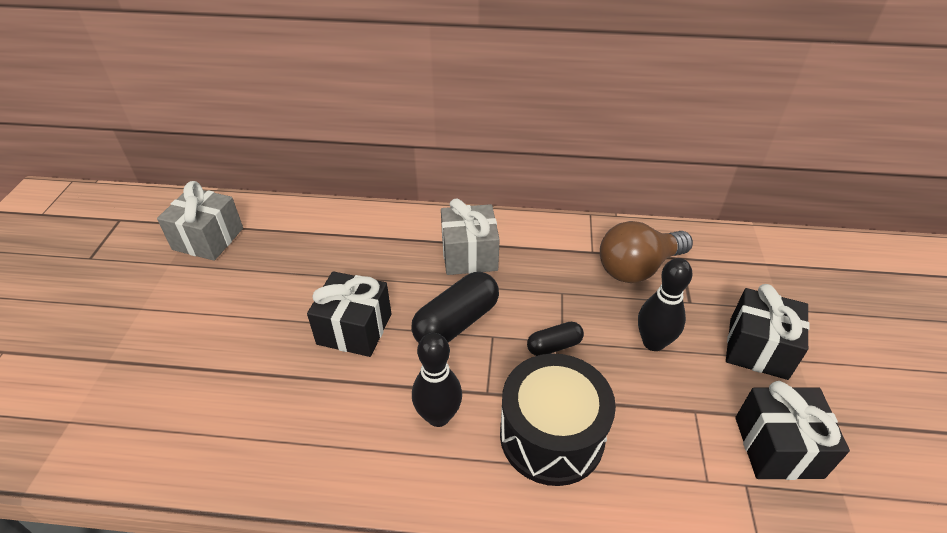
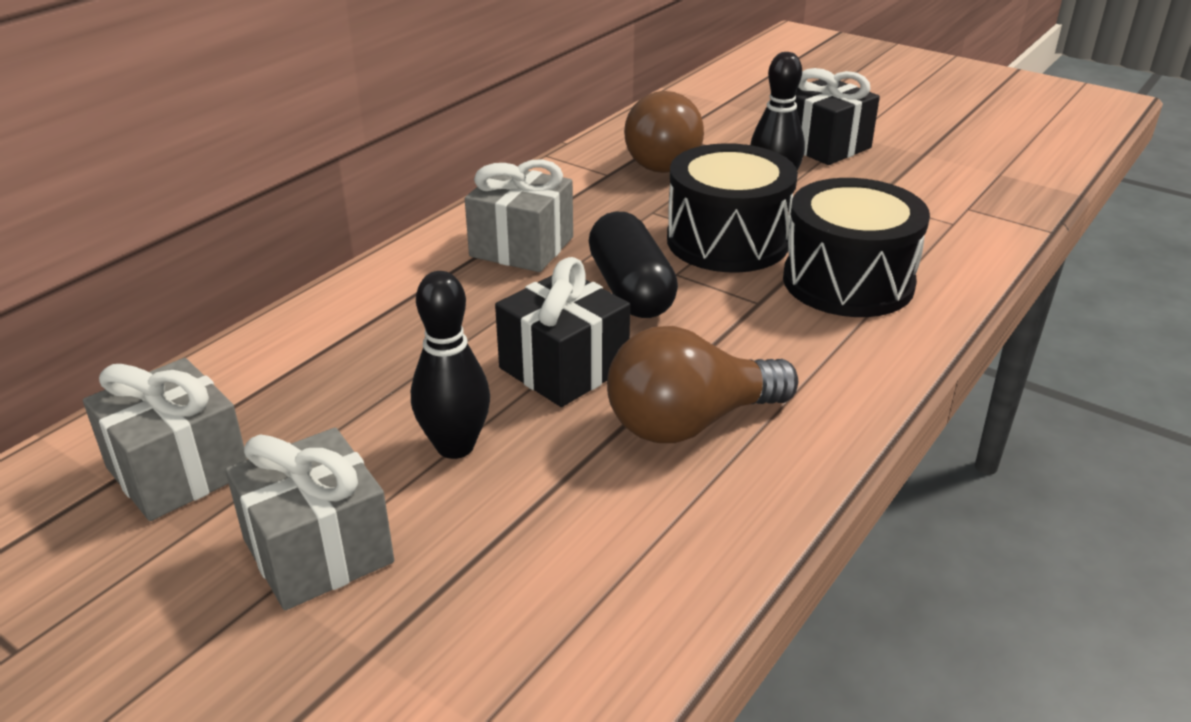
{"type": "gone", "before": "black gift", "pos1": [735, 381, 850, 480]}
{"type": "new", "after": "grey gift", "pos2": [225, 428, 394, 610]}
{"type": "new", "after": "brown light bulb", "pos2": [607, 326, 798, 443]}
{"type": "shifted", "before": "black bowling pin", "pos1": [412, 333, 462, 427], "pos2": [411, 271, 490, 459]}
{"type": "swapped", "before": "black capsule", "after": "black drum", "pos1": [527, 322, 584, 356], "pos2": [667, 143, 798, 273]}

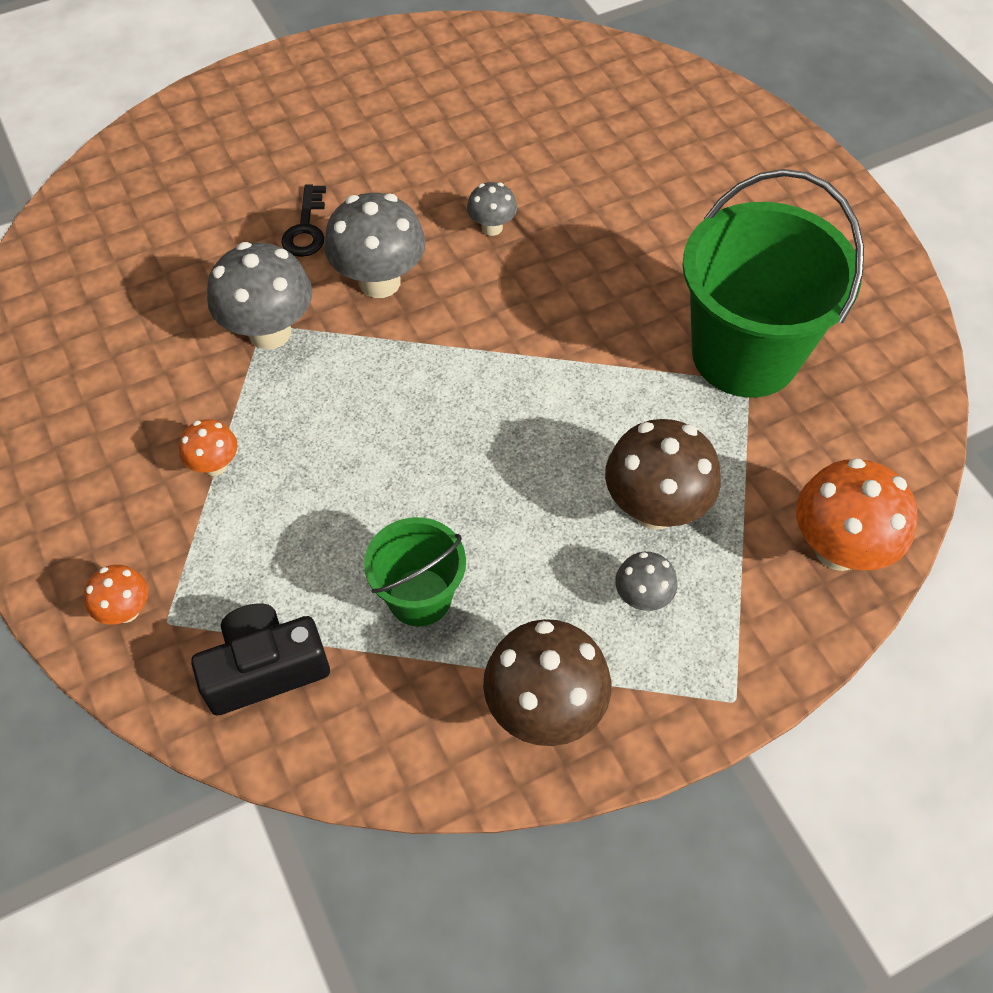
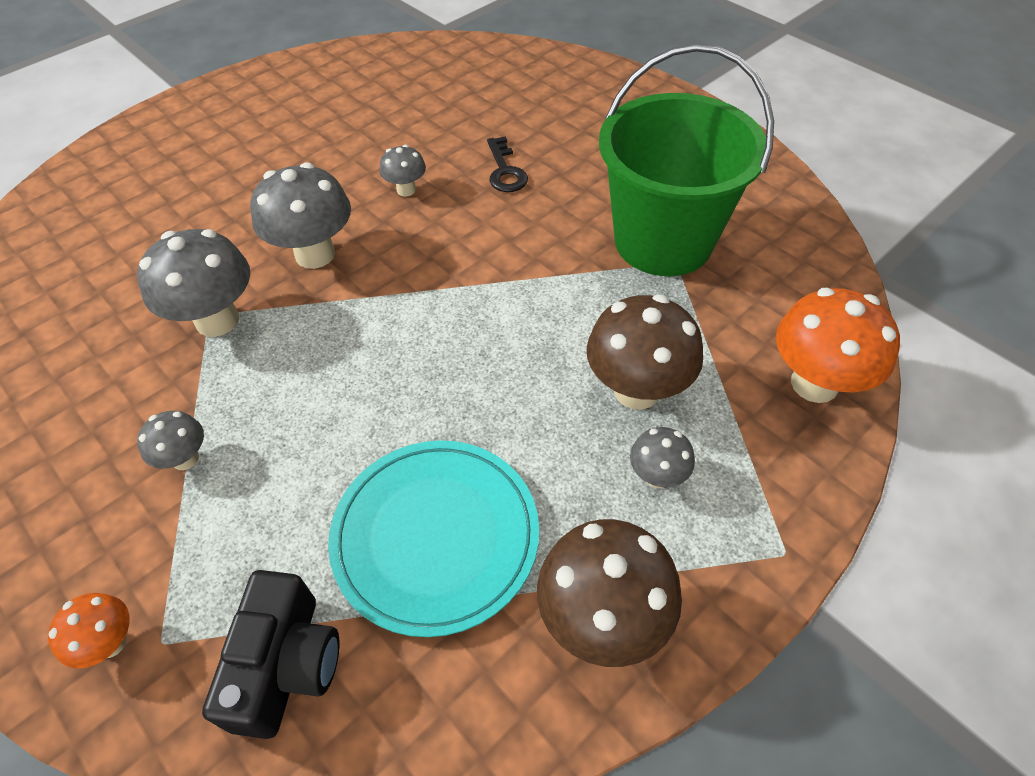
{"type": "shifted", "before": "black key", "pos1": [281, 184, 326, 257], "pos2": [487, 136, 528, 192]}
{"type": "swapped", "before": "green bucket", "after": "turquoise plate", "pos1": [364, 517, 466, 627], "pos2": [328, 440, 539, 637]}
{"type": "repainted", "before": "orange mushroom", "after": "grey mushroom", "pos1": [179, 420, 238, 476], "pos2": [137, 411, 204, 470]}
{"type": "rotated", "before": "black camera", "pos1": [191, 603, 330, 716], "pos2": [202, 570, 339, 739], "turn": 135}

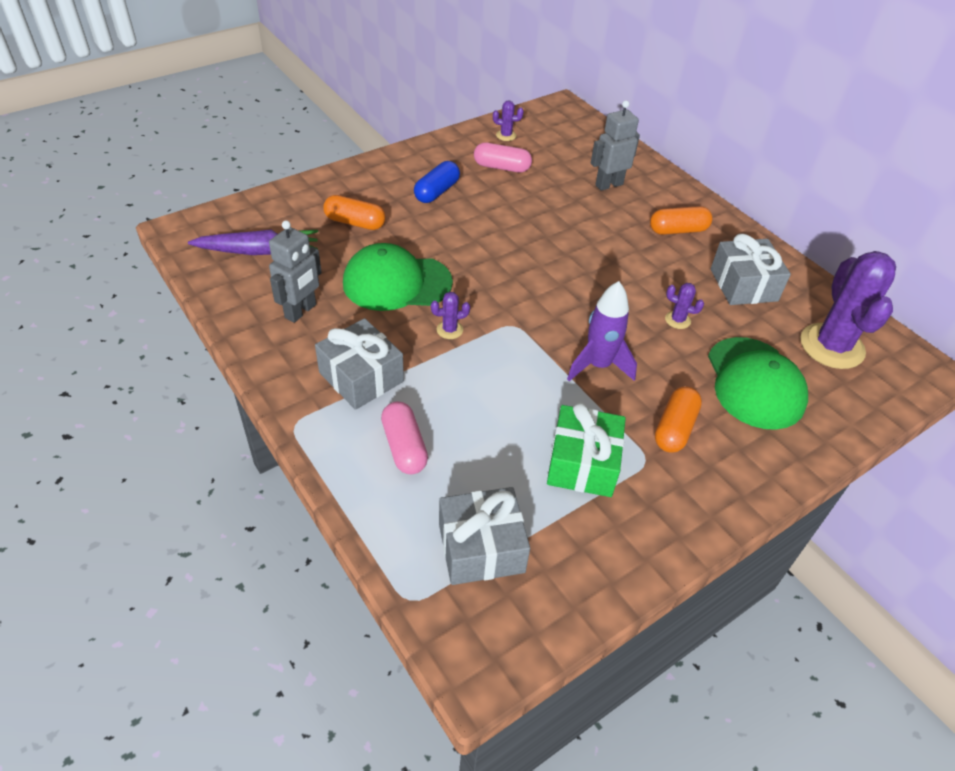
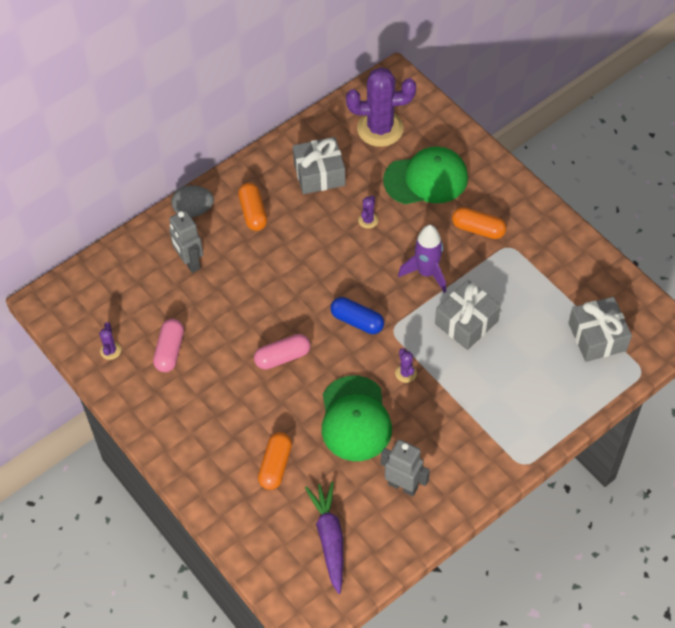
{"type": "gone", "before": "green gift", "pos1": [547, 402, 626, 497]}
{"type": "new", "after": "grey egg", "pos2": [171, 185, 214, 217]}
{"type": "shifted", "before": "grey gift", "pos1": [315, 318, 404, 410], "pos2": [435, 280, 501, 350]}
{"type": "shifted", "before": "pink capsule", "pos1": [381, 401, 428, 474], "pos2": [254, 334, 310, 369]}
{"type": "shifted", "before": "blue capsule", "pos1": [414, 161, 460, 203], "pos2": [331, 297, 384, 334]}

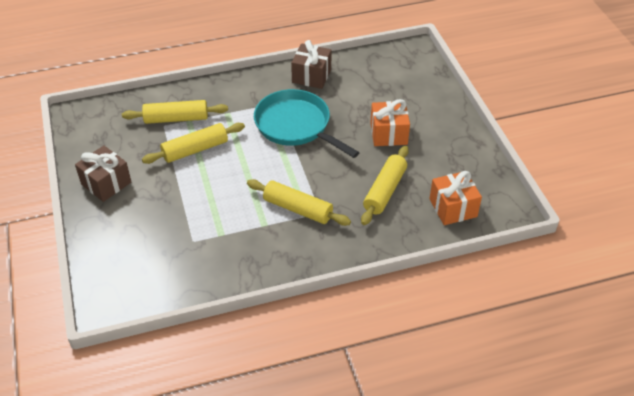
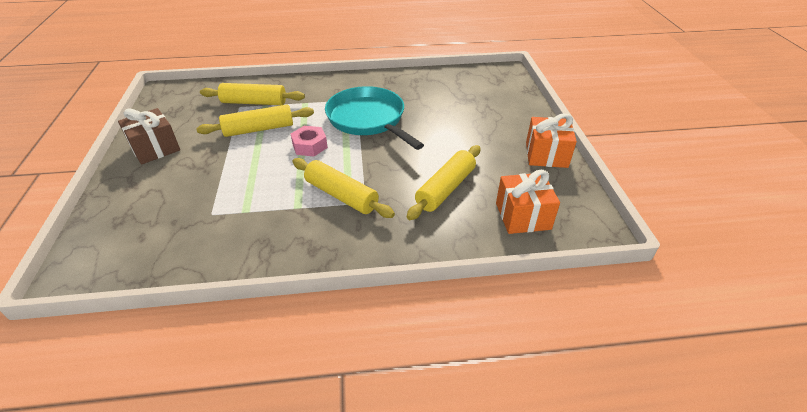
{"type": "gone", "before": "brown gift", "pos1": [291, 40, 332, 89]}
{"type": "new", "after": "pink nut", "pos2": [291, 126, 328, 156]}
{"type": "shifted", "before": "orange gift", "pos1": [370, 99, 410, 146], "pos2": [526, 113, 577, 168]}

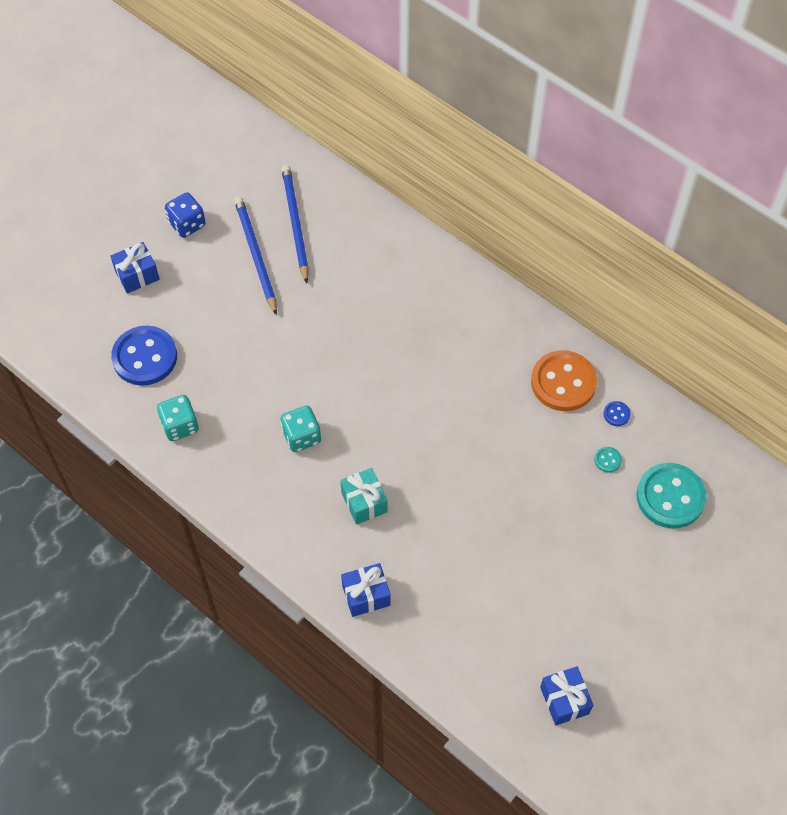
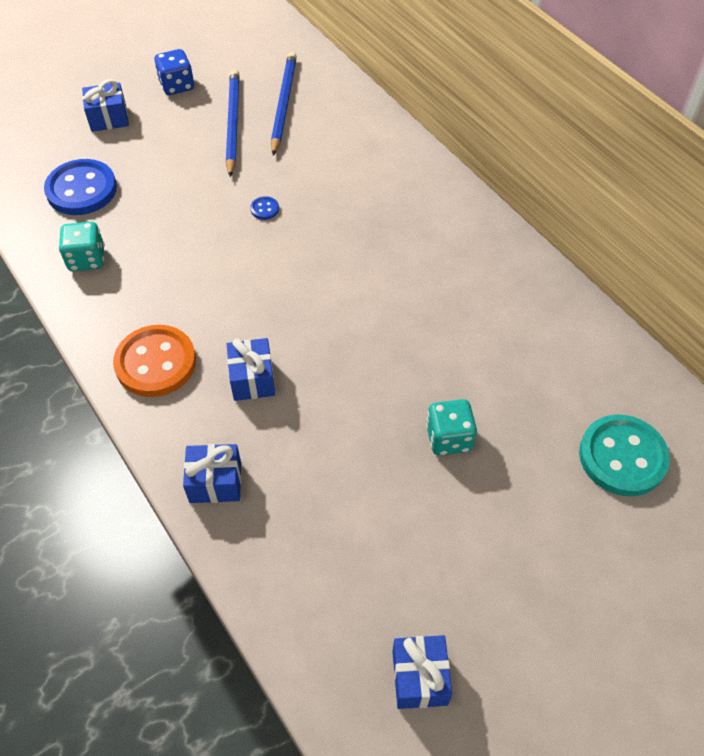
{"type": "gone", "before": "turquoise button", "pos1": [594, 447, 622, 473]}
{"type": "shifted", "before": "turquoise dice", "pos1": [280, 406, 321, 452], "pos2": [426, 399, 477, 456]}
{"type": "shifted", "before": "orange button", "pos1": [531, 350, 597, 411], "pos2": [113, 325, 196, 397]}
{"type": "shifted", "before": "blue button", "pos1": [603, 401, 631, 426], "pos2": [250, 196, 279, 220]}
{"type": "repainted", "before": "turquoise gift", "after": "blue gift", "pos1": [340, 468, 388, 525], "pos2": [227, 338, 275, 401]}

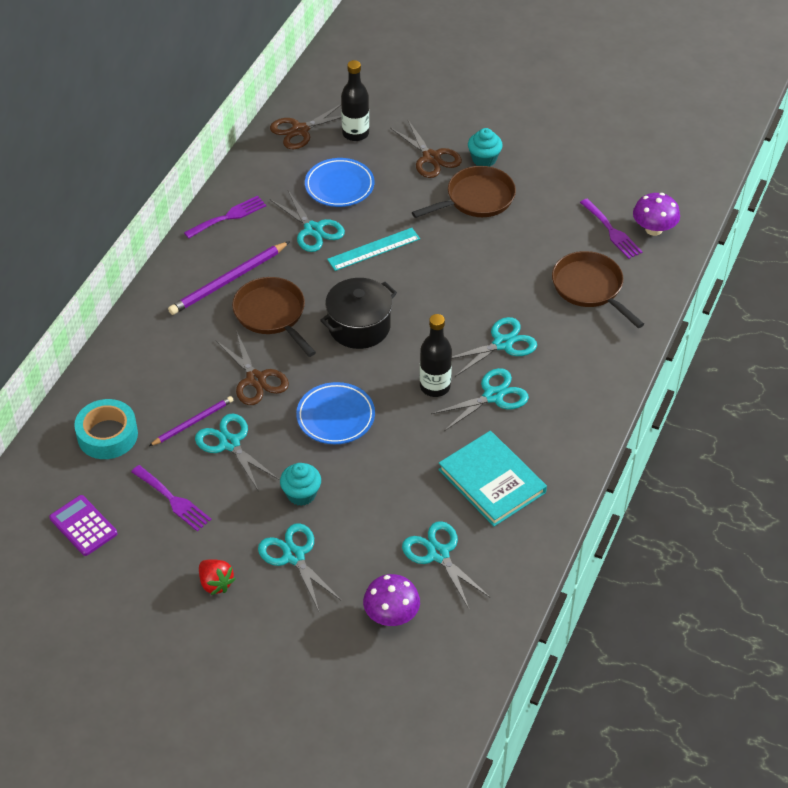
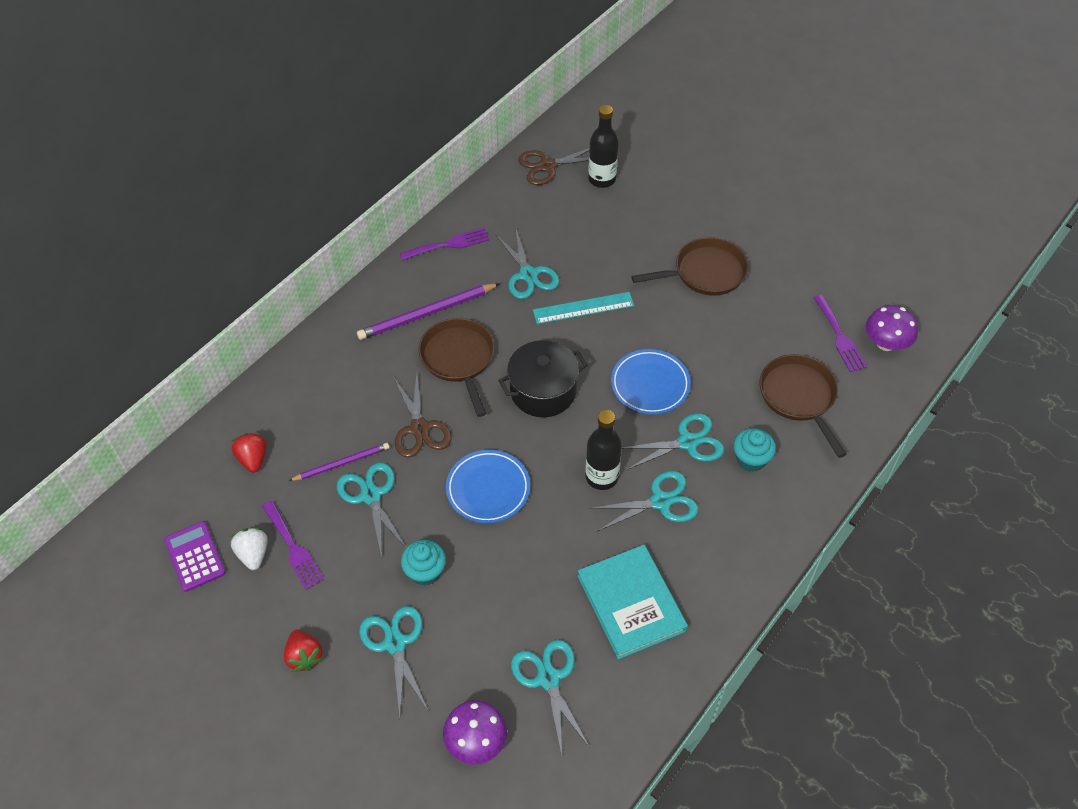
{"type": "gone", "before": "brown scissors", "pos1": [390, 120, 462, 178]}
{"type": "new", "after": "white strawberry", "pos2": [231, 528, 268, 570]}
{"type": "shifted", "before": "blue plate", "pos1": [305, 158, 374, 207], "pos2": [611, 349, 691, 415]}
{"type": "shifted", "before": "turquoise cupcake", "pos1": [468, 128, 503, 167], "pos2": [733, 428, 776, 472]}
{"type": "swapped", "before": "turquoise tape", "after": "red strawberry", "pos1": [74, 399, 138, 459], "pos2": [232, 433, 266, 473]}

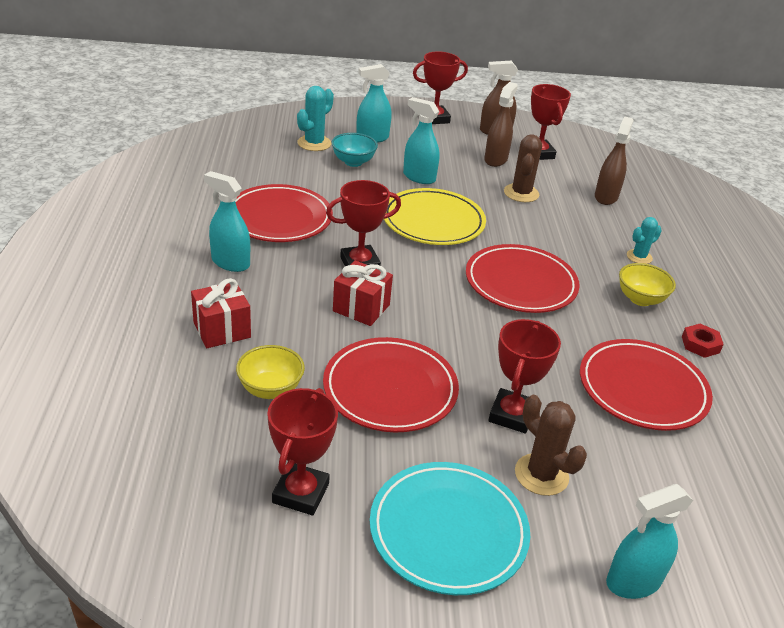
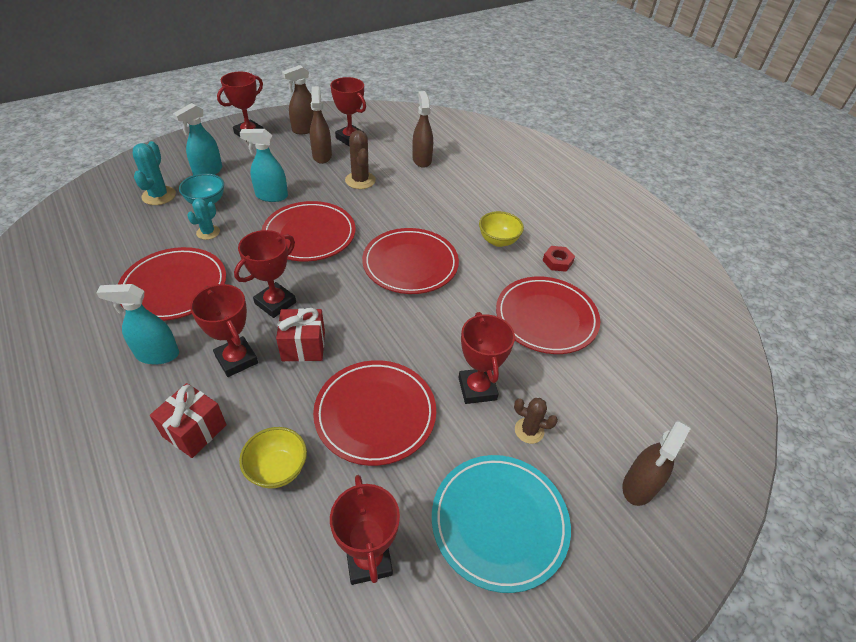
{"type": "new", "after": "red trophy", "pos2": [190, 284, 258, 377]}
{"type": "shifted", "before": "turquoise cactus", "pos1": [627, 217, 662, 264], "pos2": [187, 198, 220, 240]}
{"type": "repainted", "before": "yellow plate", "after": "red plate", "pos1": [384, 188, 486, 245], "pos2": [262, 201, 356, 262]}
{"type": "repainted", "before": "turquoise spray bottle", "after": "brown spray bottle", "pos1": [606, 484, 693, 599], "pos2": [622, 420, 691, 506]}
{"type": "scaled", "before": "brown cactus", "pos1": [515, 395, 587, 496], "pos2": [514, 398, 558, 444], "scale": 0.66}

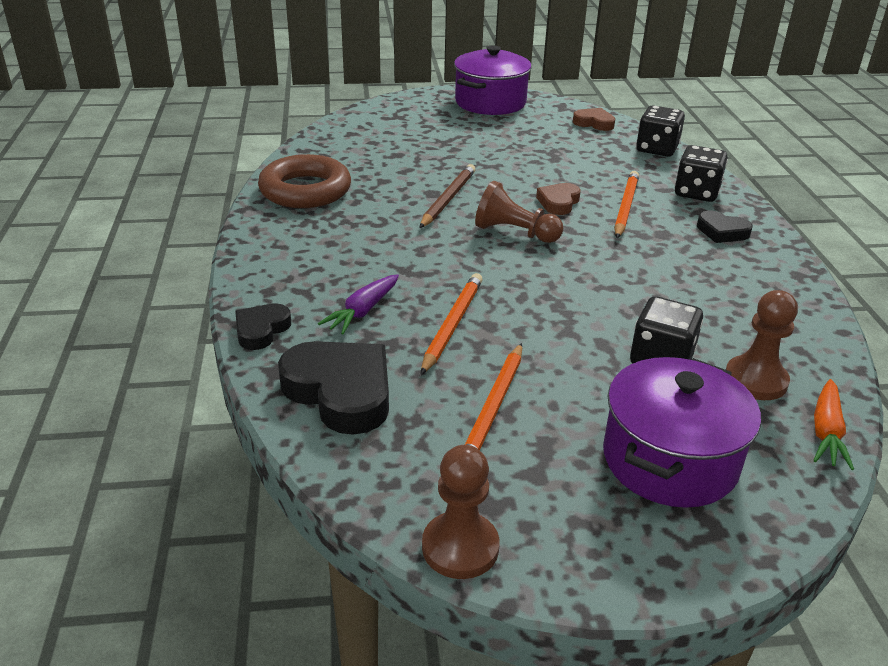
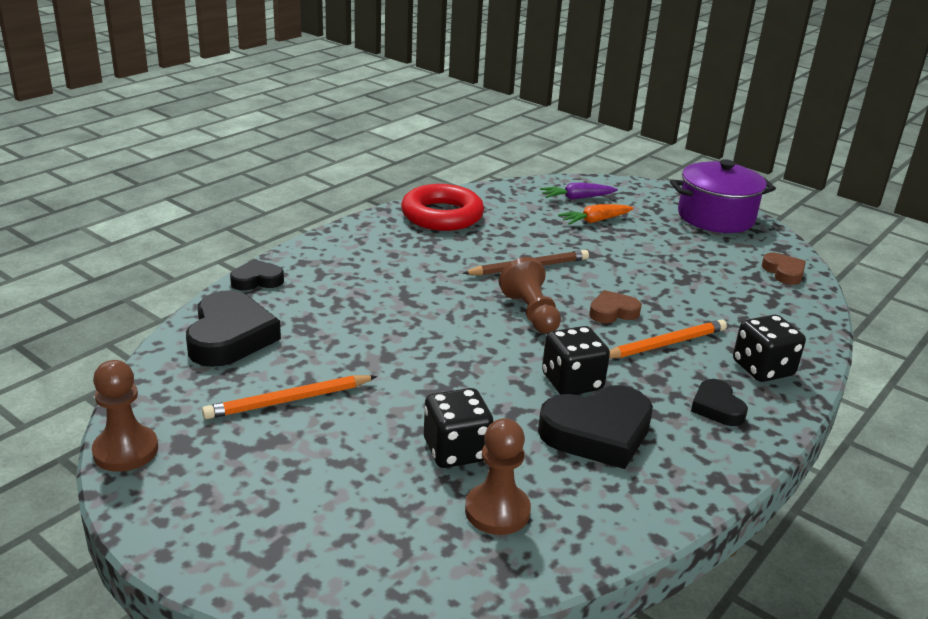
{"type": "gone", "before": "orange pencil", "pos1": [421, 273, 483, 375]}
{"type": "gone", "before": "purple pot", "pos1": [603, 357, 761, 508]}
{"type": "new", "after": "black heart", "pos2": [538, 385, 653, 469]}
{"type": "shifted", "before": "purple carrot", "pos1": [318, 274, 399, 334], "pos2": [540, 183, 618, 200]}
{"type": "shifted", "before": "black dice", "pos1": [636, 105, 685, 157], "pos2": [542, 326, 610, 395]}
{"type": "shifted", "before": "orange carrot", "pos1": [813, 379, 854, 470], "pos2": [558, 204, 634, 225]}
{"type": "repainted", "before": "brown ring", "after": "red ring", "pos1": [258, 154, 351, 208], "pos2": [401, 184, 484, 231]}

